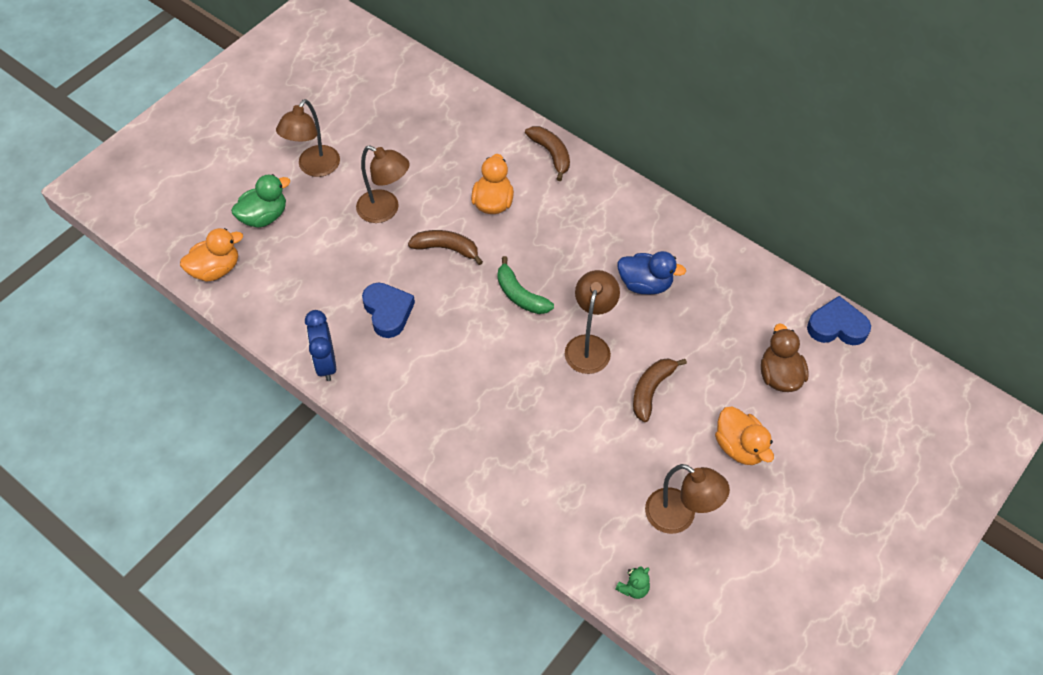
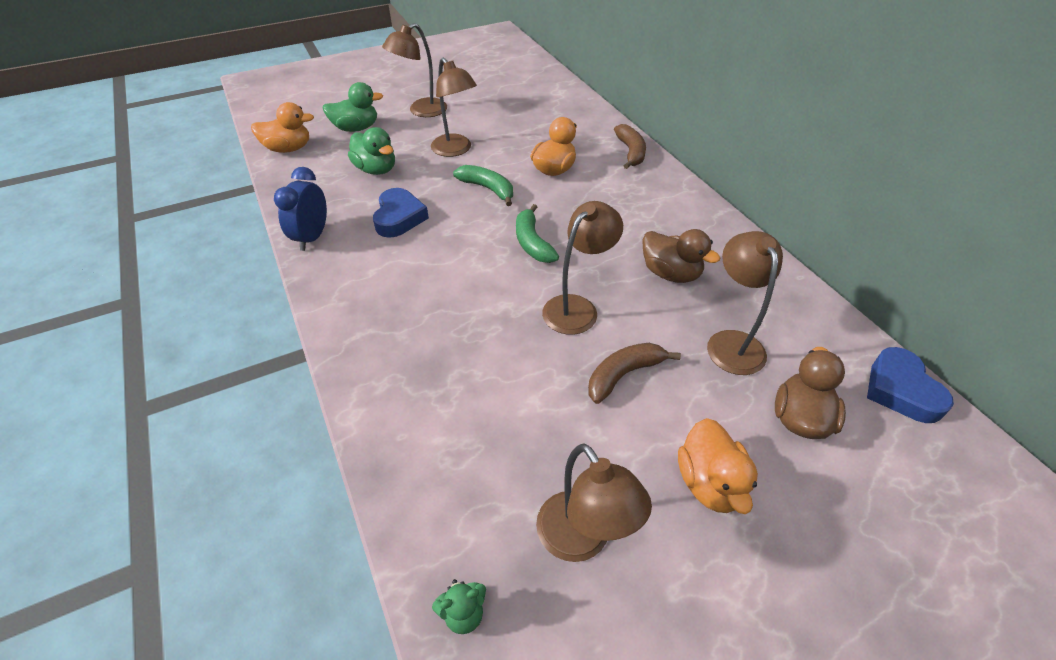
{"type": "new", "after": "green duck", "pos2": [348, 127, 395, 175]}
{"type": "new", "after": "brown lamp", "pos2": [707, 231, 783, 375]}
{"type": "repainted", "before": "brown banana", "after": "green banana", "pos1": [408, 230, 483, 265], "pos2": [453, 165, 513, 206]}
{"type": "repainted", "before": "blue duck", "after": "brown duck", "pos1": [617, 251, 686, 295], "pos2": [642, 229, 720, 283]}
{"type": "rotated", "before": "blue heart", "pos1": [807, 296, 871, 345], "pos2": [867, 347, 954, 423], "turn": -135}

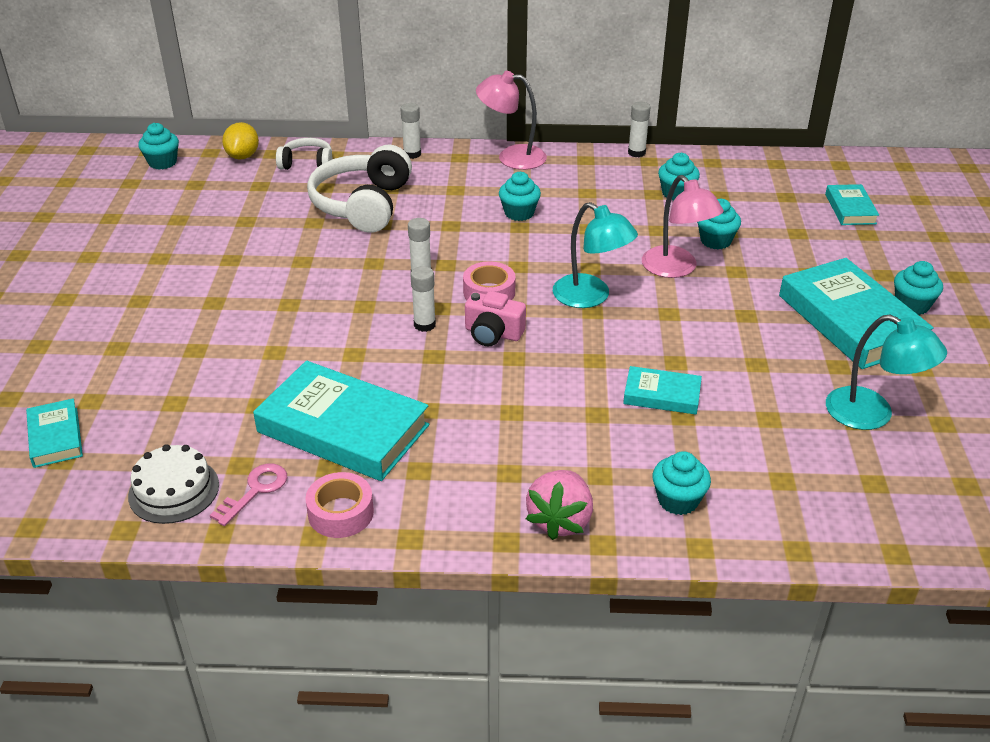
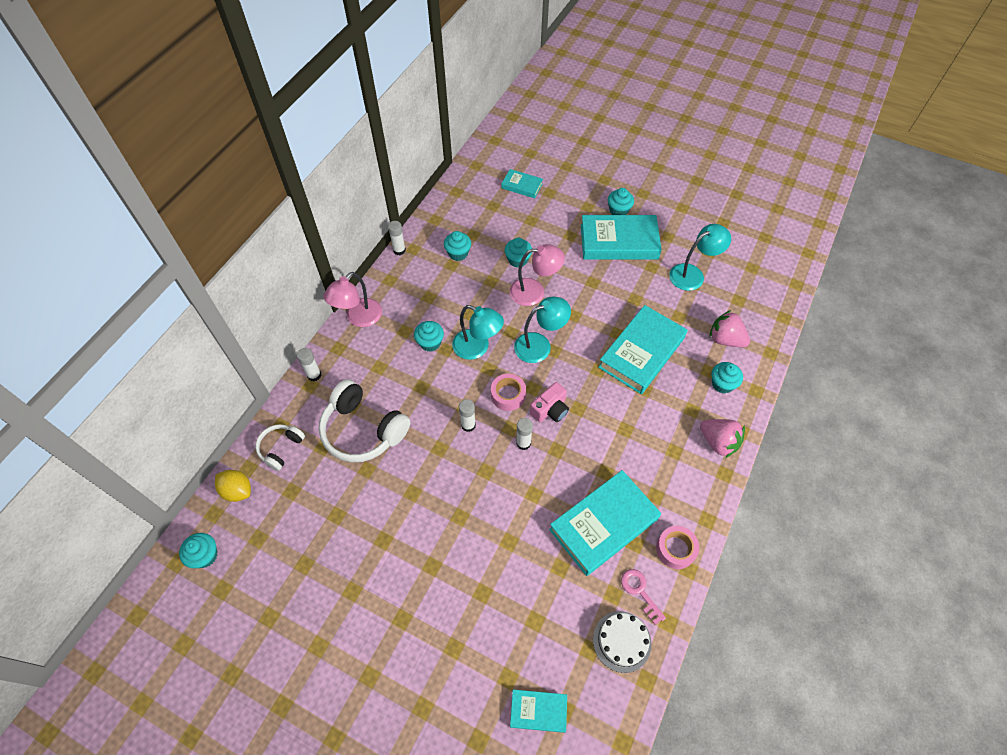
{"type": "new", "after": "turquoise lamp", "pos2": [452, 305, 504, 360]}
{"type": "new", "after": "pink strawberry", "pos2": [709, 310, 750, 347]}
{"type": "scaled", "before": "turquoise book", "pos1": [623, 366, 702, 415], "pos2": [598, 305, 688, 394], "scale": 1.97}

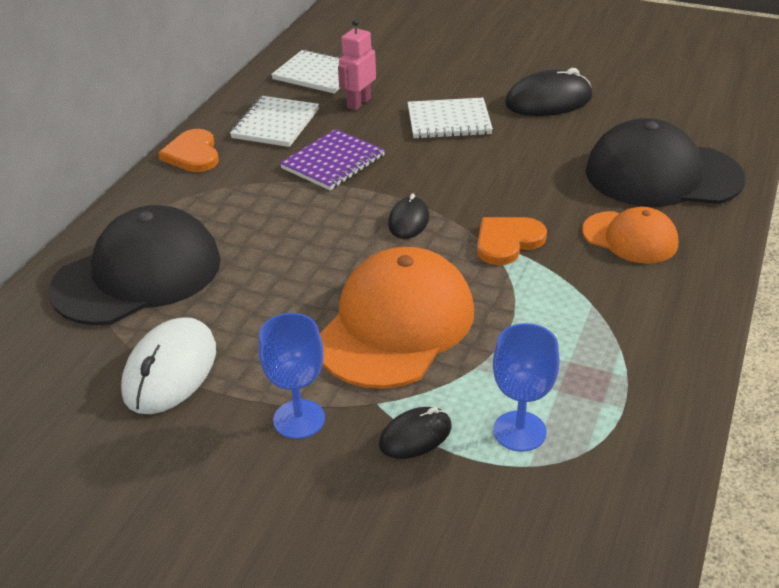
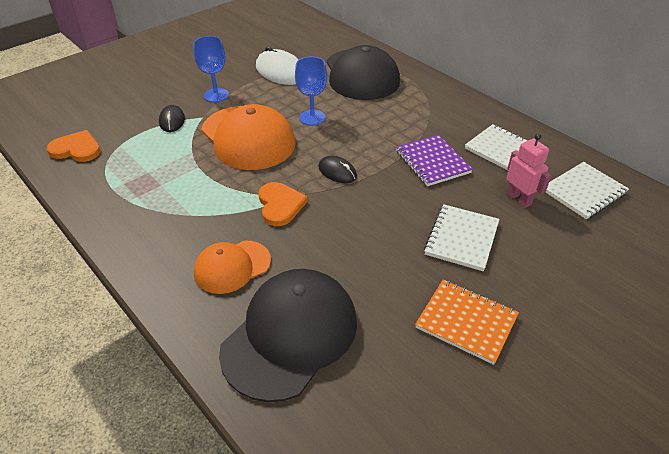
{"type": "shifted", "before": "orange heart", "pos1": [158, 129, 219, 172], "pos2": [47, 130, 101, 162]}
{"type": "shifted", "before": "blue goblet", "pos1": [493, 323, 560, 452], "pos2": [295, 57, 327, 125]}
{"type": "swapped", "before": "black mouse", "after": "orange notebook", "pos1": [505, 68, 593, 116], "pos2": [415, 280, 519, 365]}

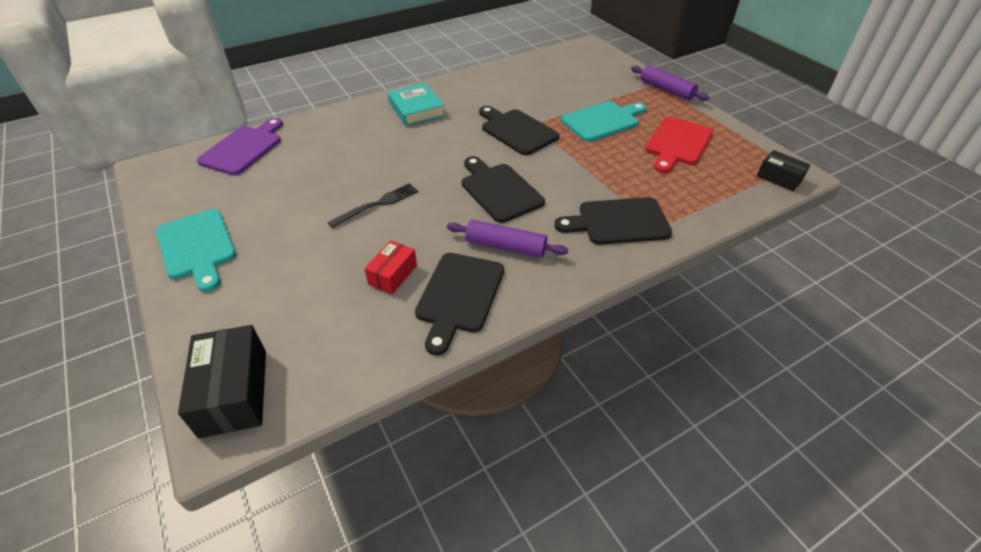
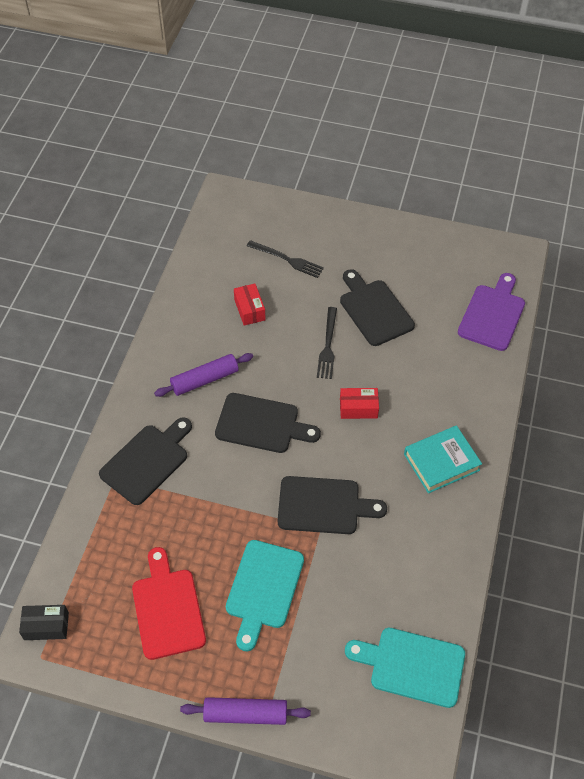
{"type": "gone", "before": "black box", "pos1": [178, 325, 266, 438]}
{"type": "new", "after": "black fork", "pos2": [247, 240, 324, 278]}
{"type": "new", "after": "red box", "pos2": [340, 388, 379, 419]}
{"type": "shifted", "before": "turquoise cutting board", "pos1": [156, 209, 236, 292], "pos2": [345, 628, 465, 708]}
{"type": "shifted", "before": "black cutting board", "pos1": [415, 253, 504, 355], "pos2": [340, 269, 415, 346]}
{"type": "rotated", "before": "purple cutting board", "pos1": [197, 118, 283, 175], "pos2": [458, 273, 525, 351], "turn": -135}
{"type": "rotated", "before": "turquoise book", "pos1": [388, 83, 445, 126], "pos2": [404, 425, 482, 493], "turn": -45}

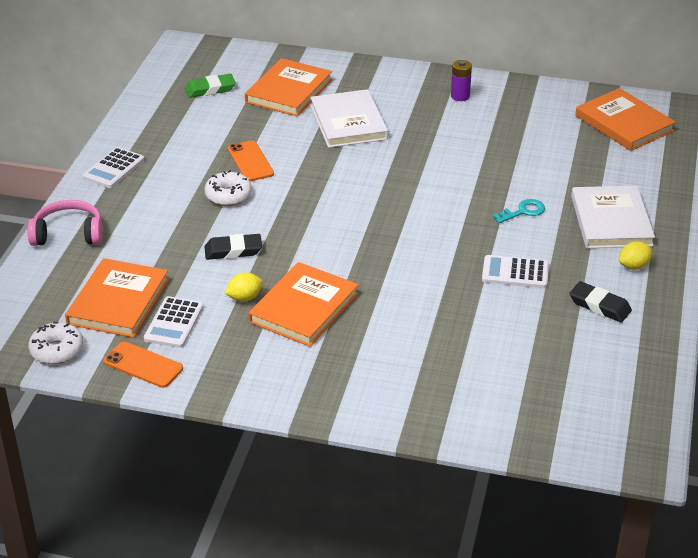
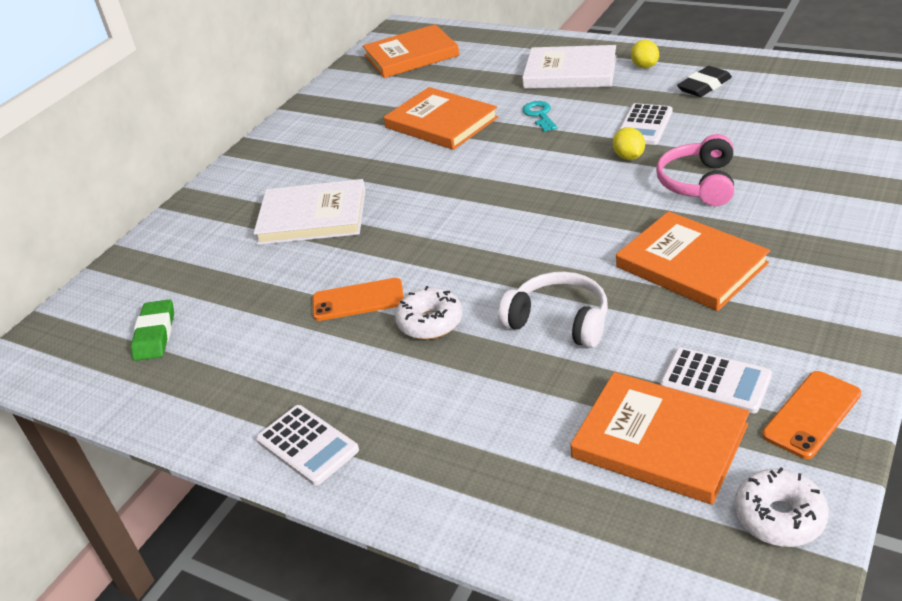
{"type": "gone", "before": "purple battery", "pos1": [451, 60, 472, 101]}
{"type": "shifted", "before": "pink headphones", "pos1": [27, 200, 103, 246], "pos2": [656, 134, 734, 206]}
{"type": "shifted", "before": "yellow lemon", "pos1": [225, 272, 263, 302], "pos2": [613, 127, 645, 160]}
{"type": "shifted", "before": "orange book", "pos1": [245, 58, 332, 116], "pos2": [384, 87, 498, 150]}
{"type": "swapped", "before": "black eraser", "after": "white headphones", "pos1": [204, 234, 262, 260], "pos2": [498, 271, 608, 348]}

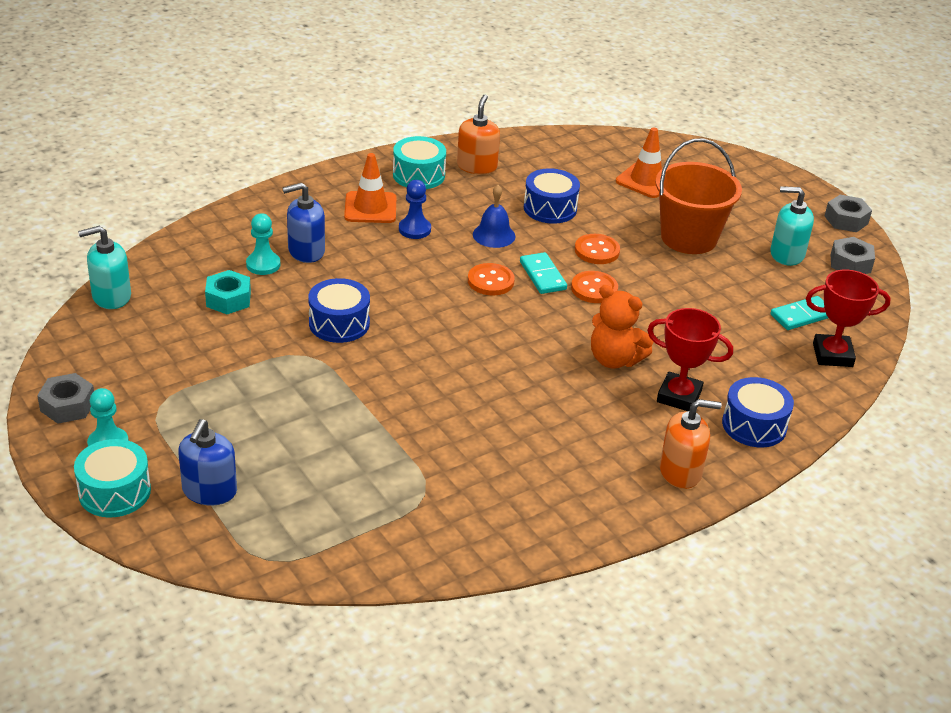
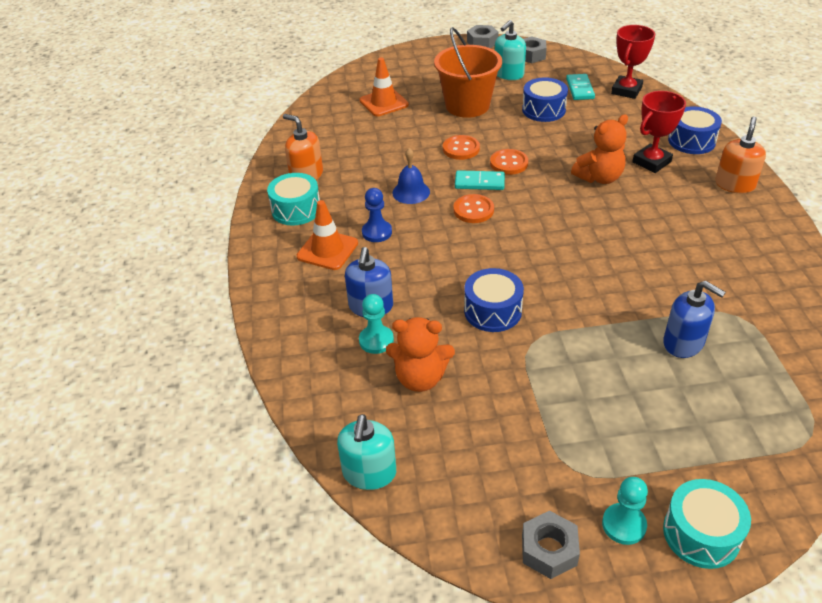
{"type": "shifted", "before": "blue soap dispenser", "pos1": [178, 419, 237, 506], "pos2": [663, 281, 726, 358]}
{"type": "shifted", "before": "blue drum", "pos1": [524, 168, 580, 224], "pos2": [522, 78, 568, 122]}
{"type": "swapped", "before": "turquoise nut", "after": "orange teddy bear", "pos1": [205, 270, 251, 314], "pos2": [386, 317, 455, 392]}

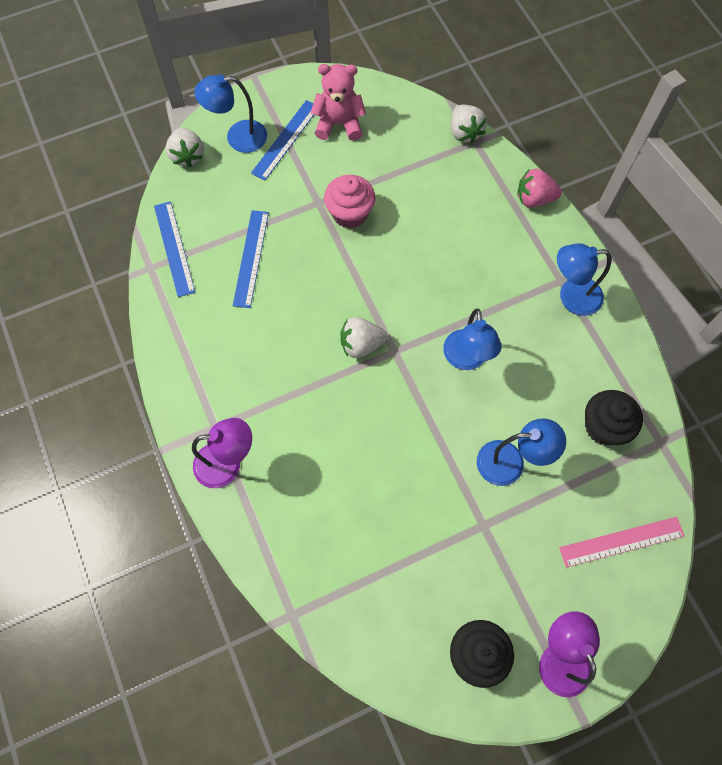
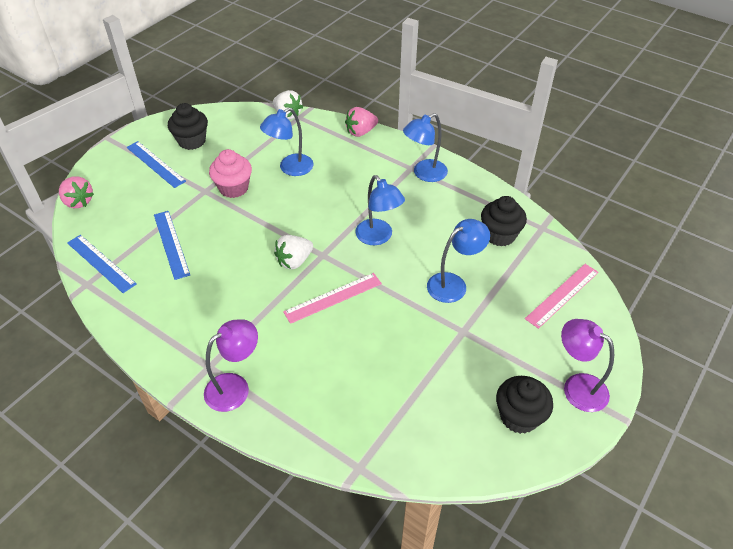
{"type": "new", "after": "pink ruler", "pos2": [283, 273, 382, 324]}
{"type": "shifted", "before": "blue lamp", "pos1": [194, 74, 267, 153], "pos2": [260, 108, 314, 176]}
{"type": "swapped", "before": "pink teddy bear", "after": "black cupcake", "pos1": [311, 64, 366, 141], "pos2": [168, 103, 208, 150]}
{"type": "repainted", "before": "white strawberry", "after": "pink strawberry", "pos1": [166, 128, 204, 167], "pos2": [59, 176, 94, 208]}
{"type": "rotated", "before": "blue ruler", "pos1": [251, 100, 314, 180], "pos2": [127, 141, 186, 188], "turn": -45}

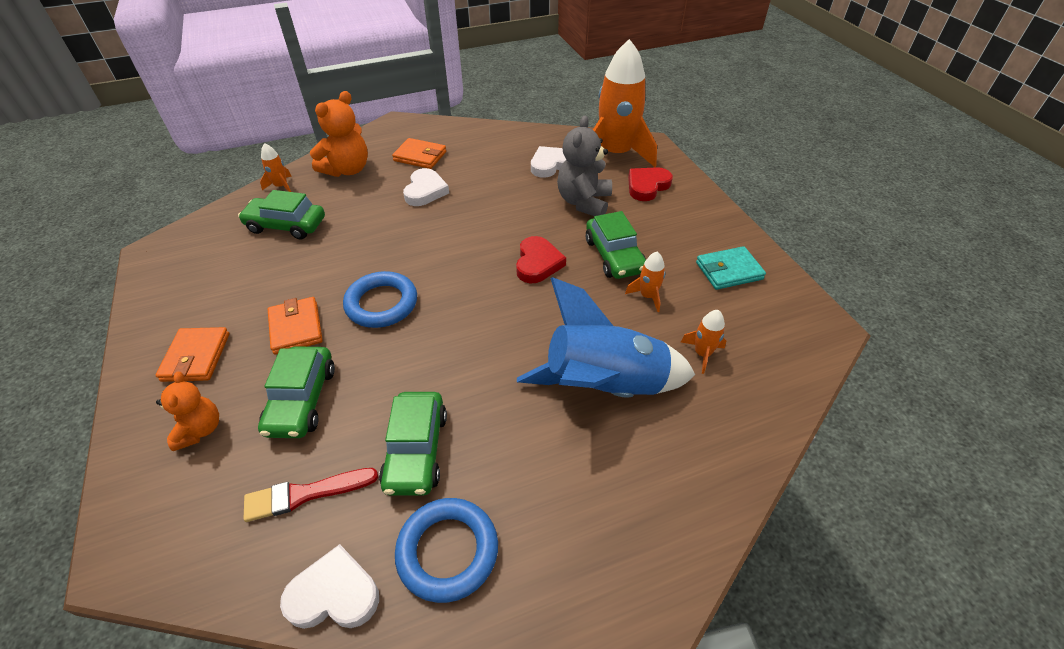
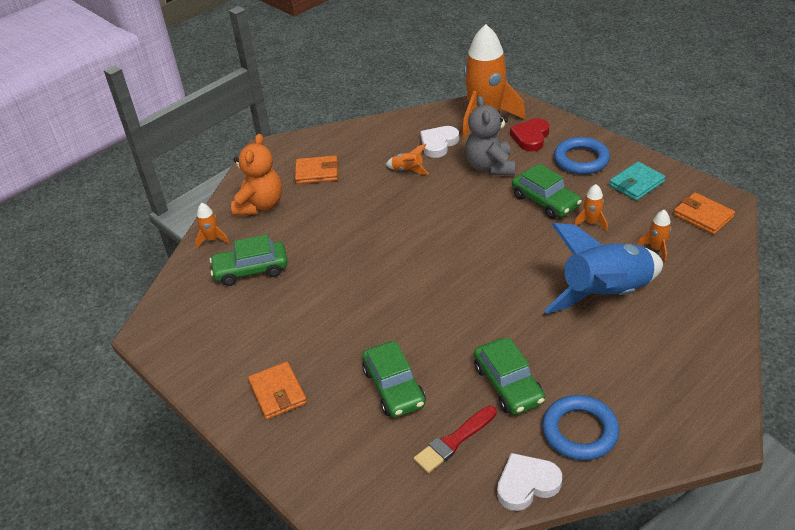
{"type": "gone", "before": "orange teddy bear", "pos1": [156, 372, 219, 451]}
{"type": "gone", "before": "white heart", "pos1": [403, 168, 449, 206]}
{"type": "gone", "before": "red heart", "pos1": [516, 236, 566, 283]}
{"type": "new", "after": "orange rocket", "pos2": [386, 144, 429, 175]}
{"type": "shifted", "before": "orange wallet", "pos1": [268, 297, 323, 355], "pos2": [673, 192, 735, 235]}
{"type": "shifted", "before": "blue ring", "pos1": [343, 271, 417, 328], "pos2": [554, 137, 610, 174]}

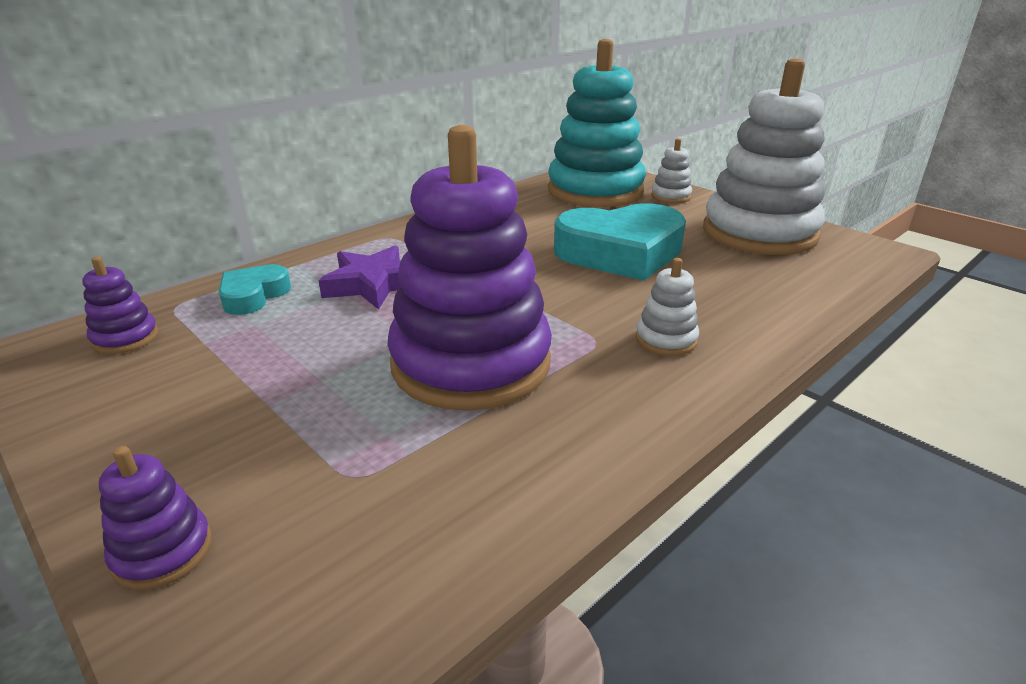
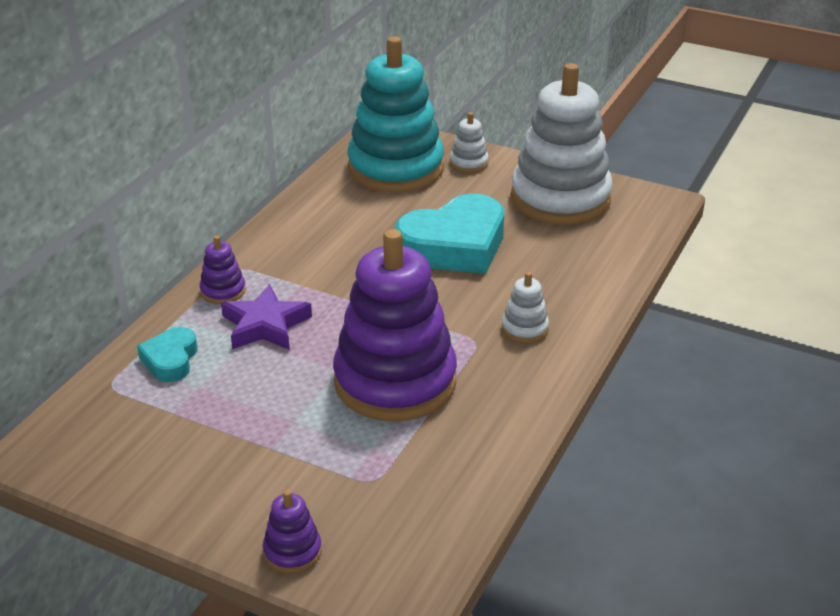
{"type": "shifted", "before": "purple stacking toy", "pos1": [82, 256, 158, 354], "pos2": [200, 236, 246, 304]}

